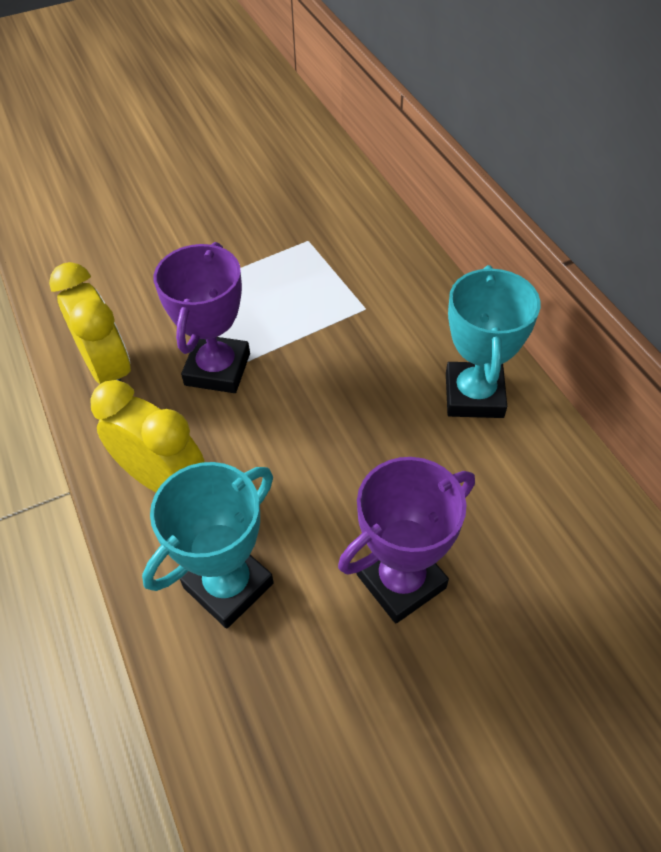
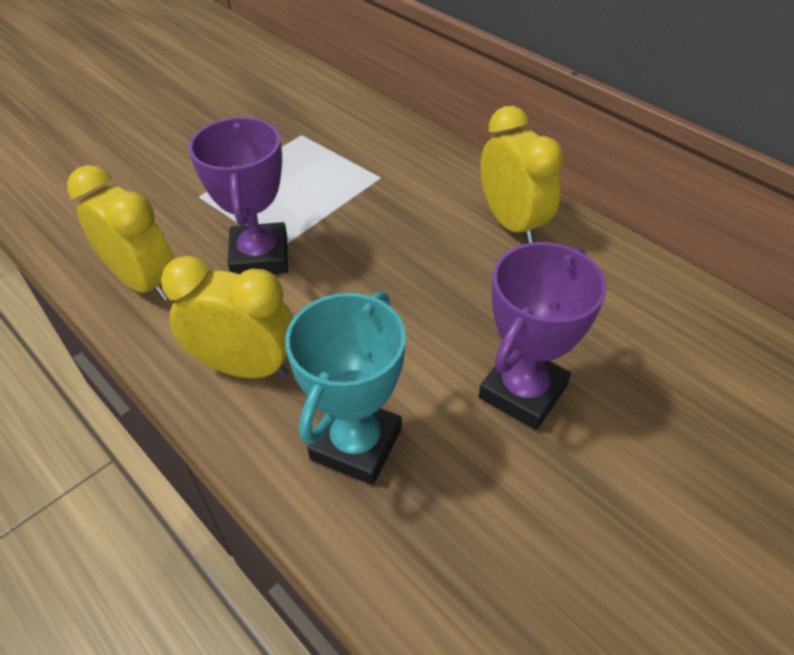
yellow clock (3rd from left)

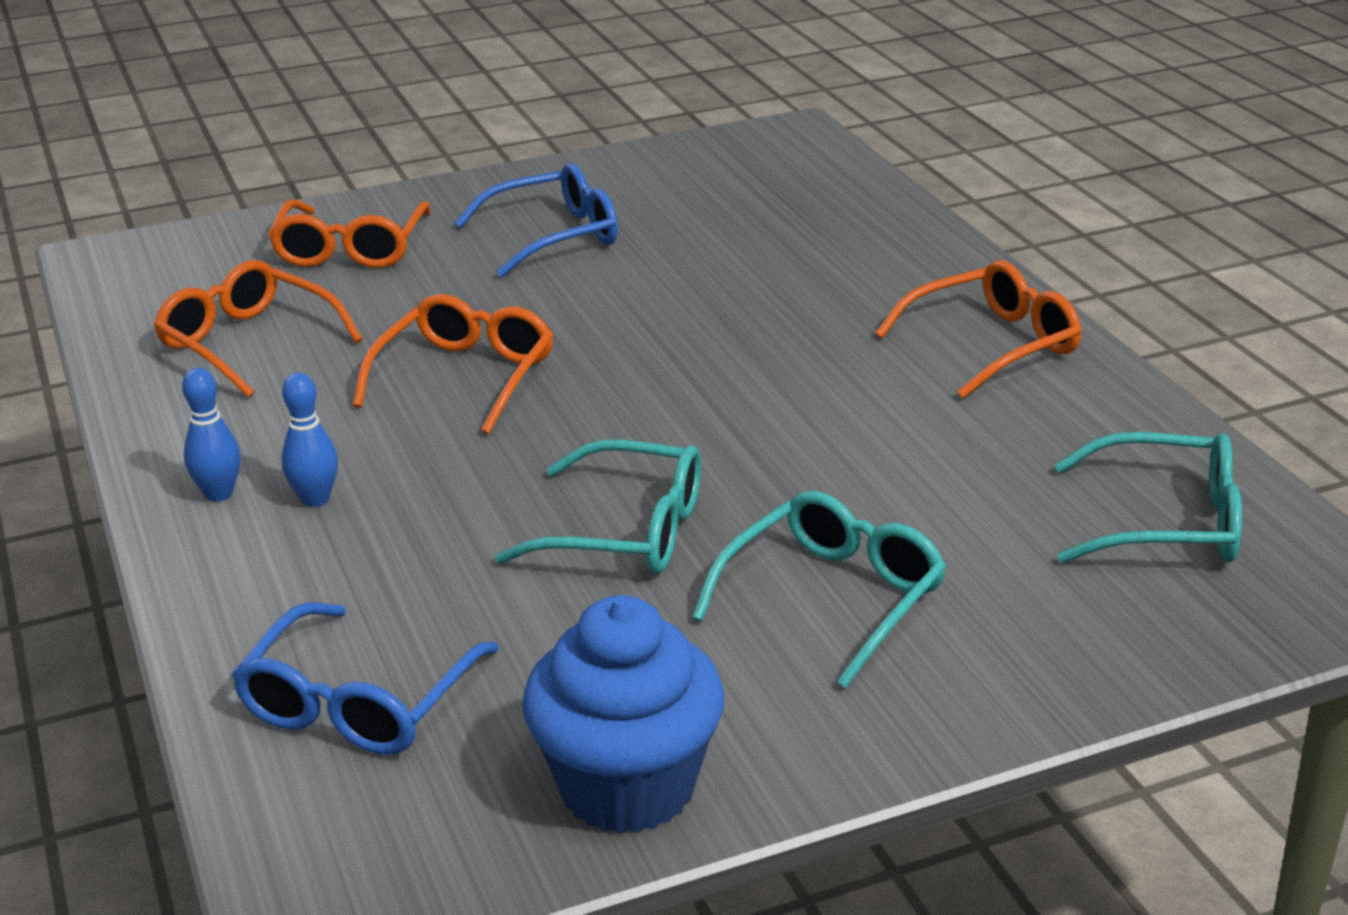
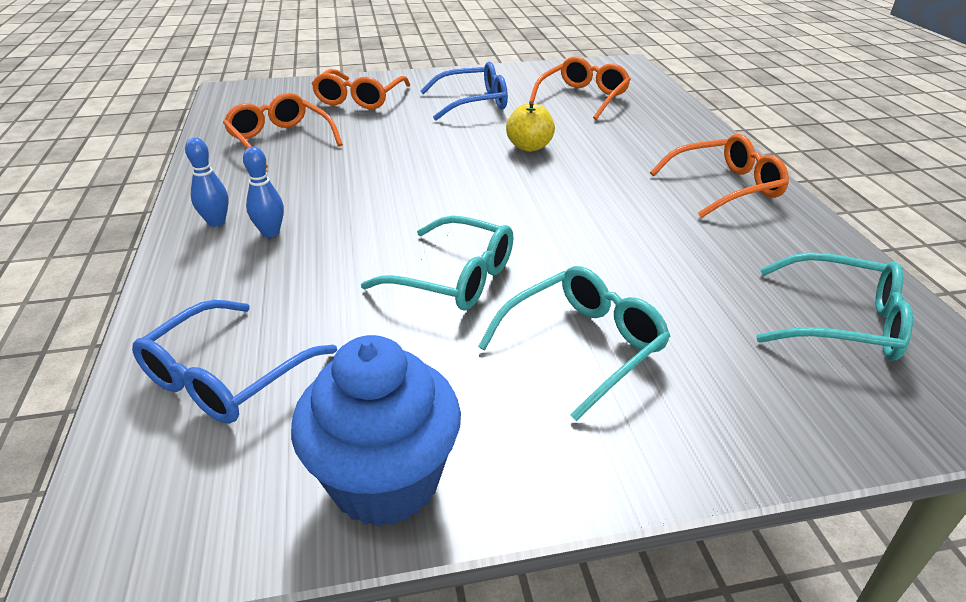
orange glasses (3rd from left)
yellow apple

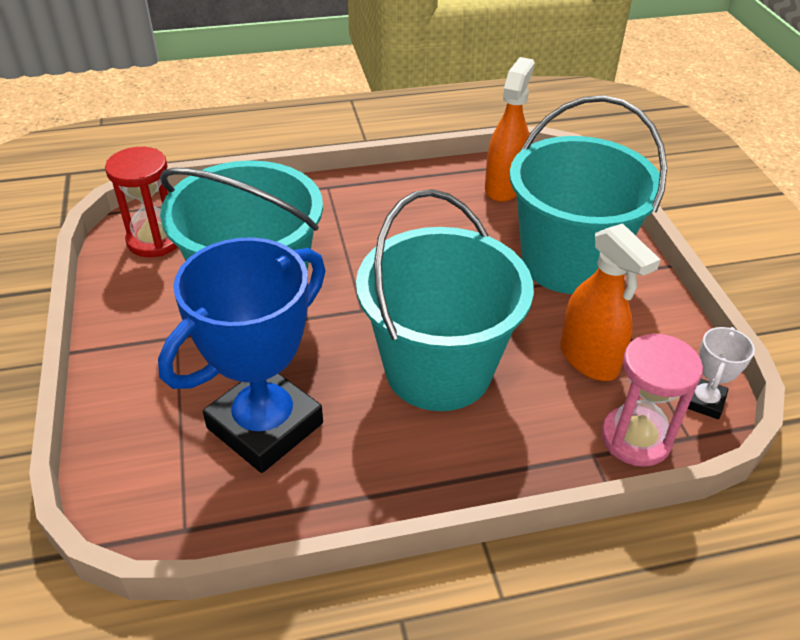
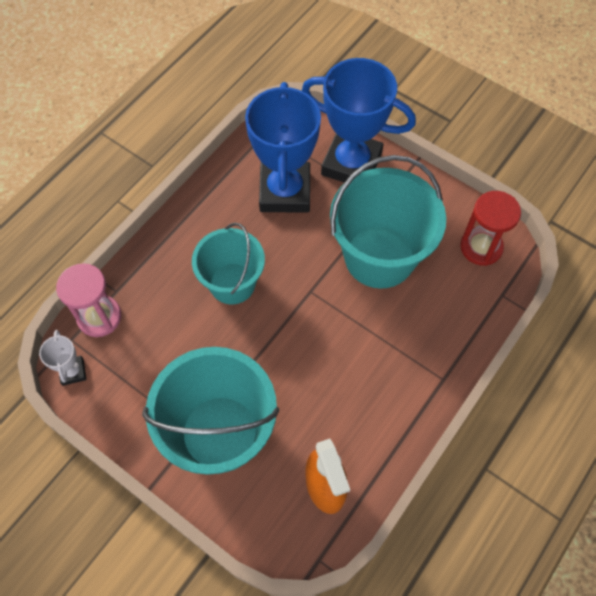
turquoise bucket (2nd from left)
orange spray bottle (2nd from left in the first image)
blue trophy (2nd from left)

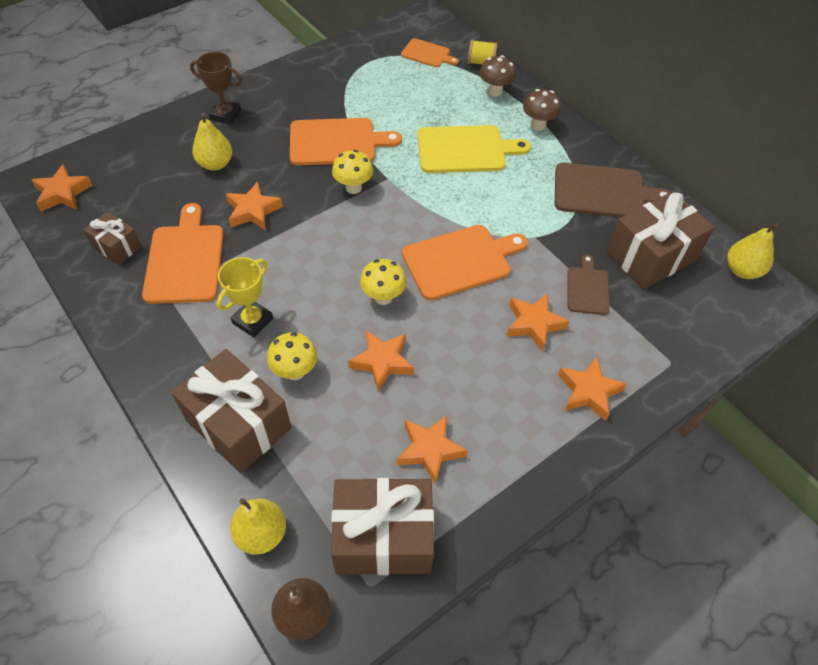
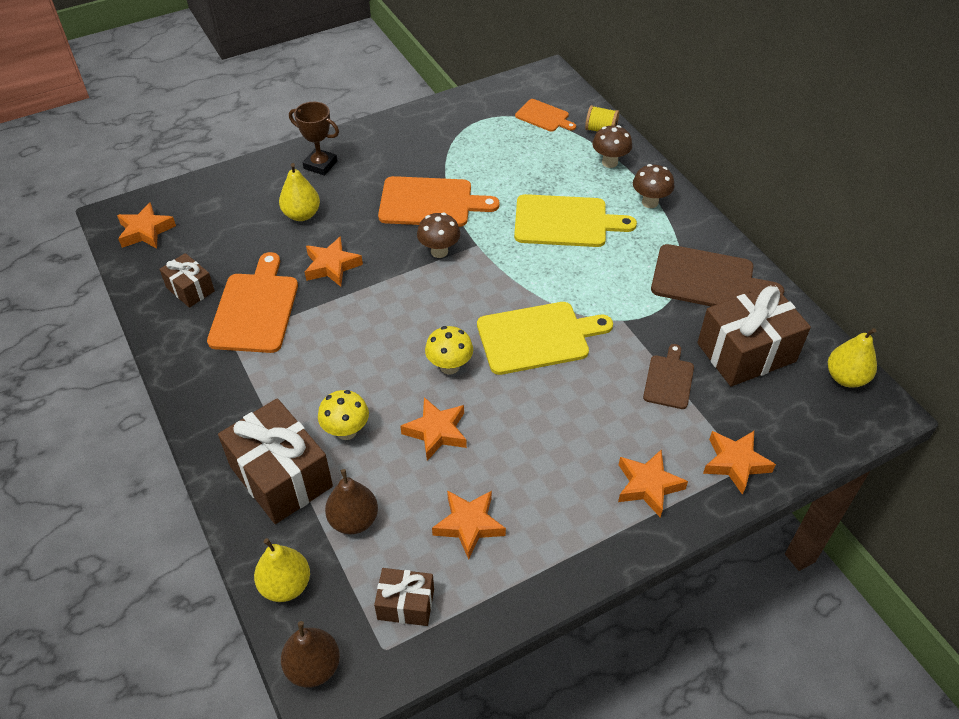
yellow trophy
brown gift (3rd from left)
brown mushroom (1st from left)
yellow cutting board (1st from left)
orange star (6th from left)
brown pear (2nd from left)

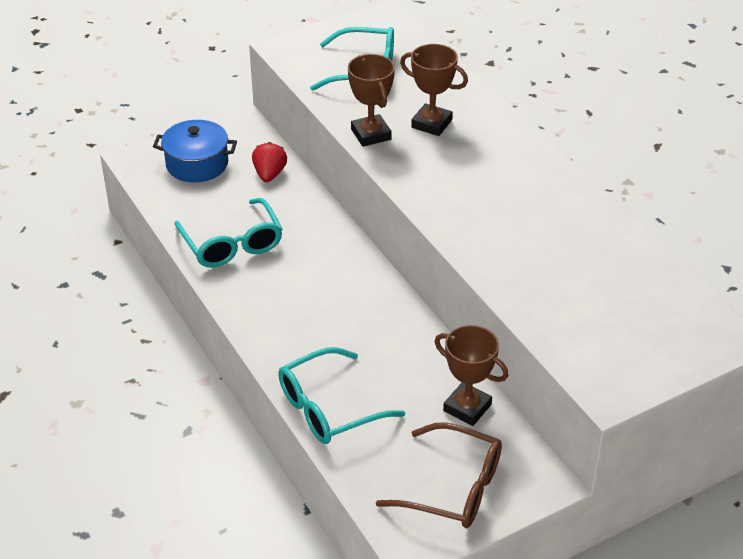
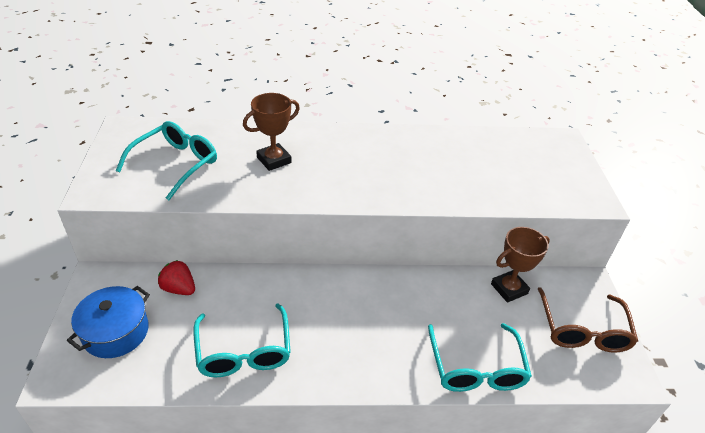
turquoise glasses (2nd from left)
brown trophy (1st from left in the first image)
brown glasses

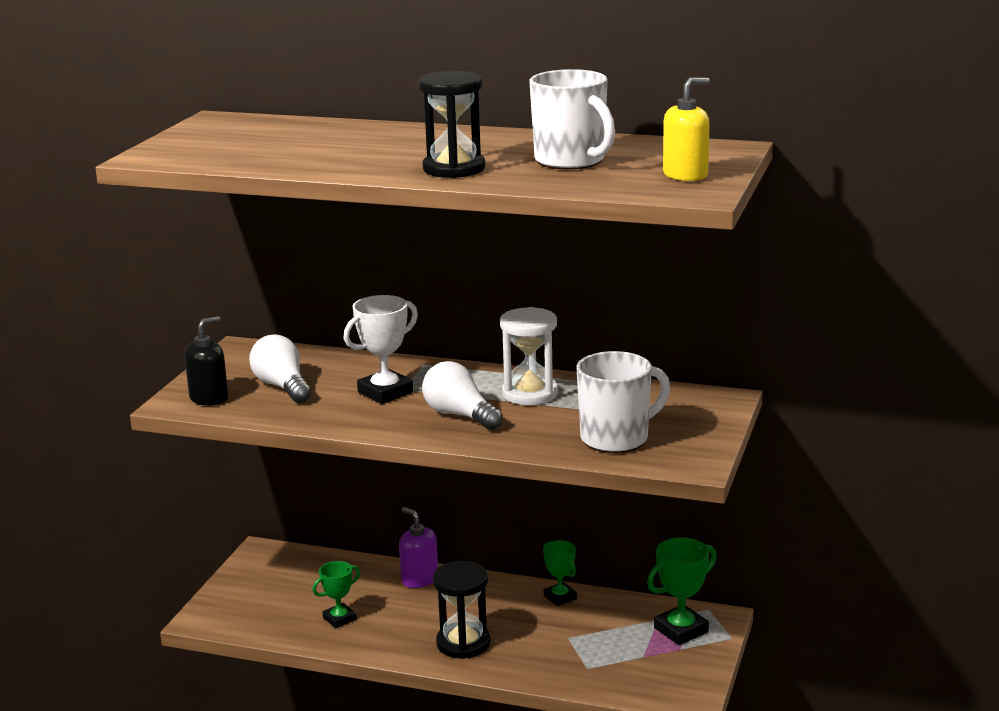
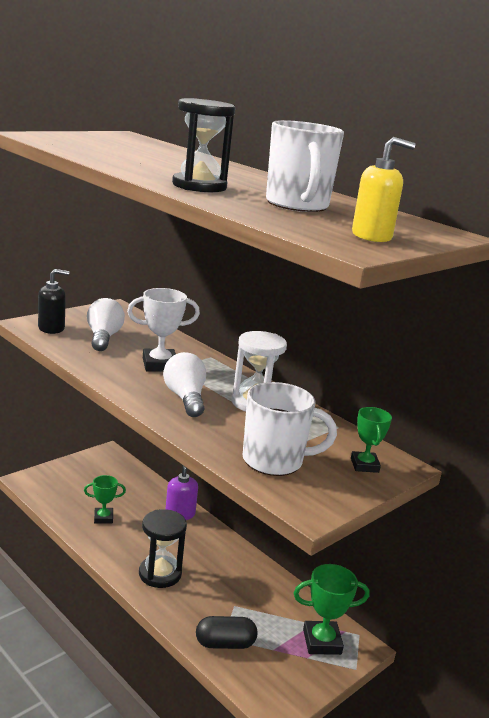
green trophy (3rd from left)
black capsule

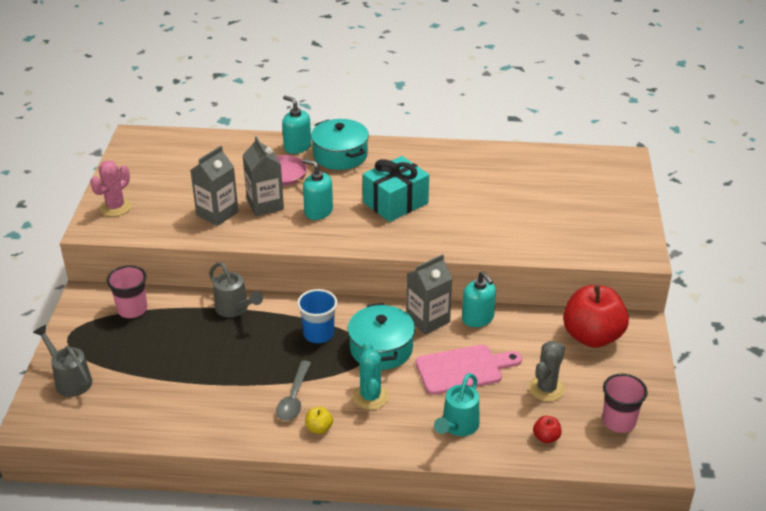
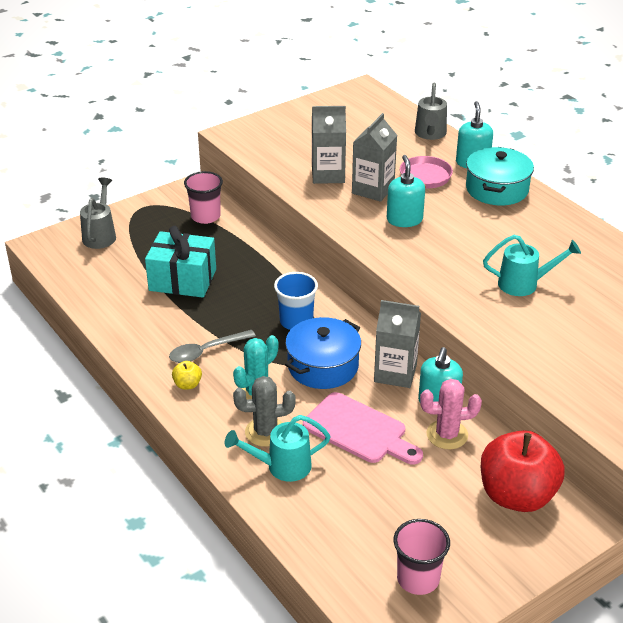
pink cactus
grey watering can (2nd from left)
blue pot
turquoise gift
grey cactus
red apple (1st from left in the first image)
turquoise watering can (2nd from left)

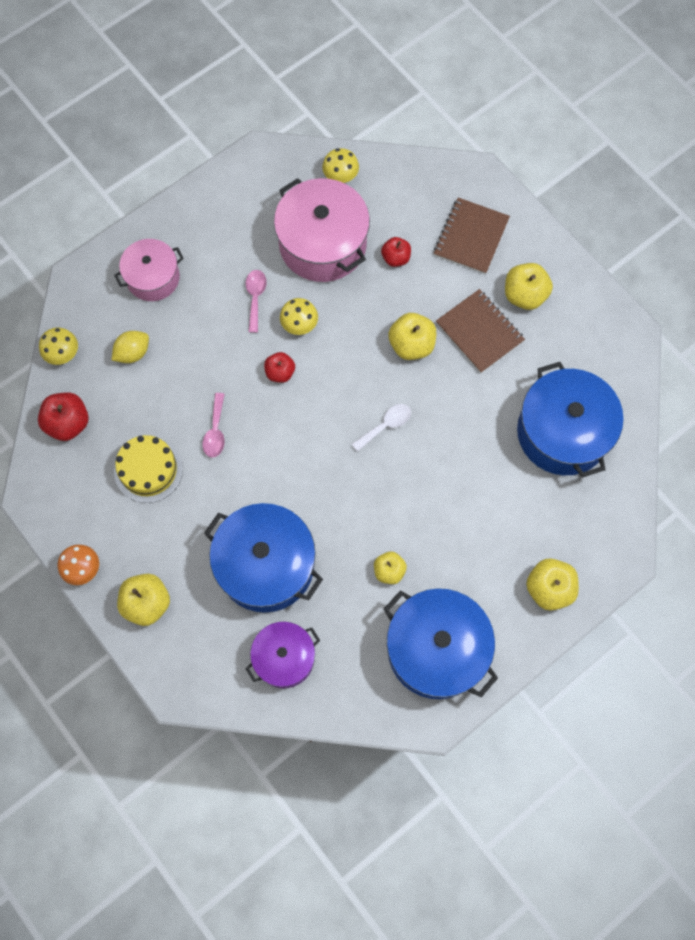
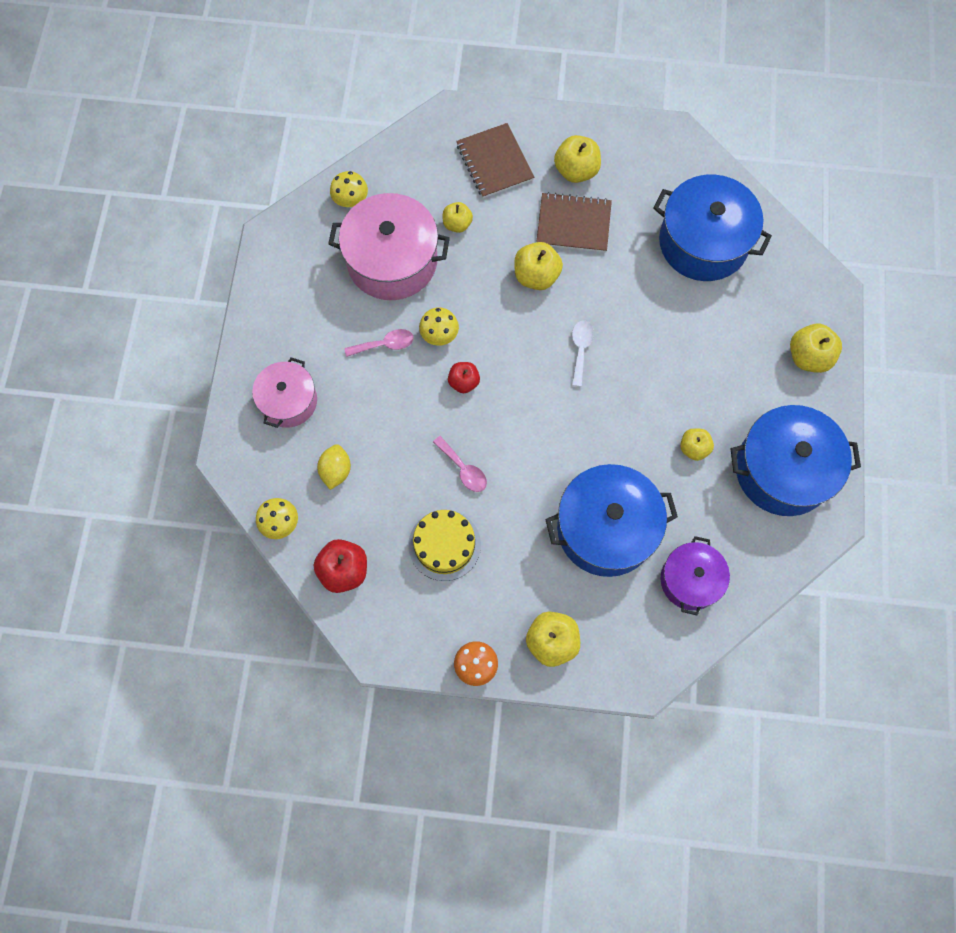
pink spoon (1st from left)
yellow apple (1st from left)

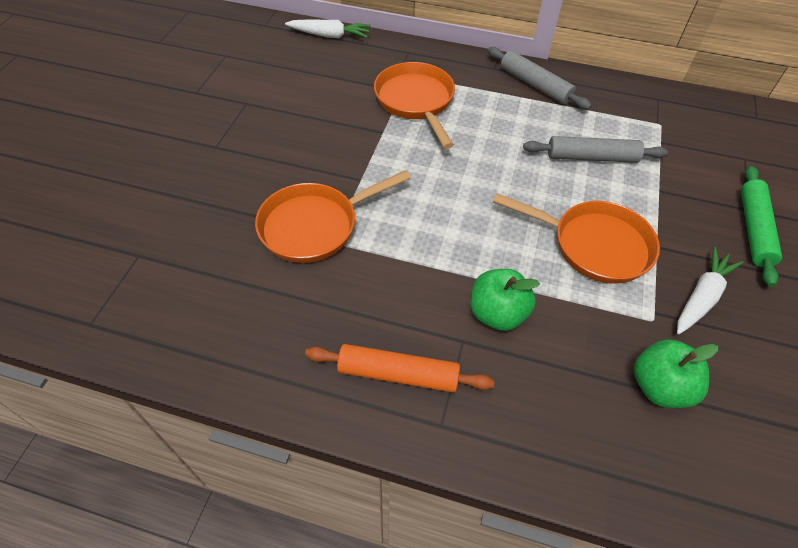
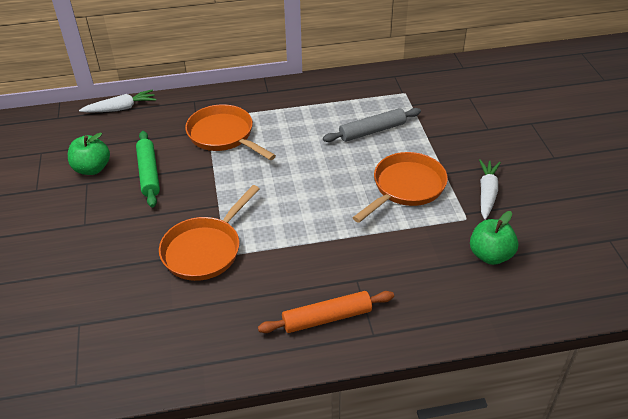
green apple (1st from left)
grey rolling pin (1st from left in the first image)
orange pan (3rd from left)
green rolling pin

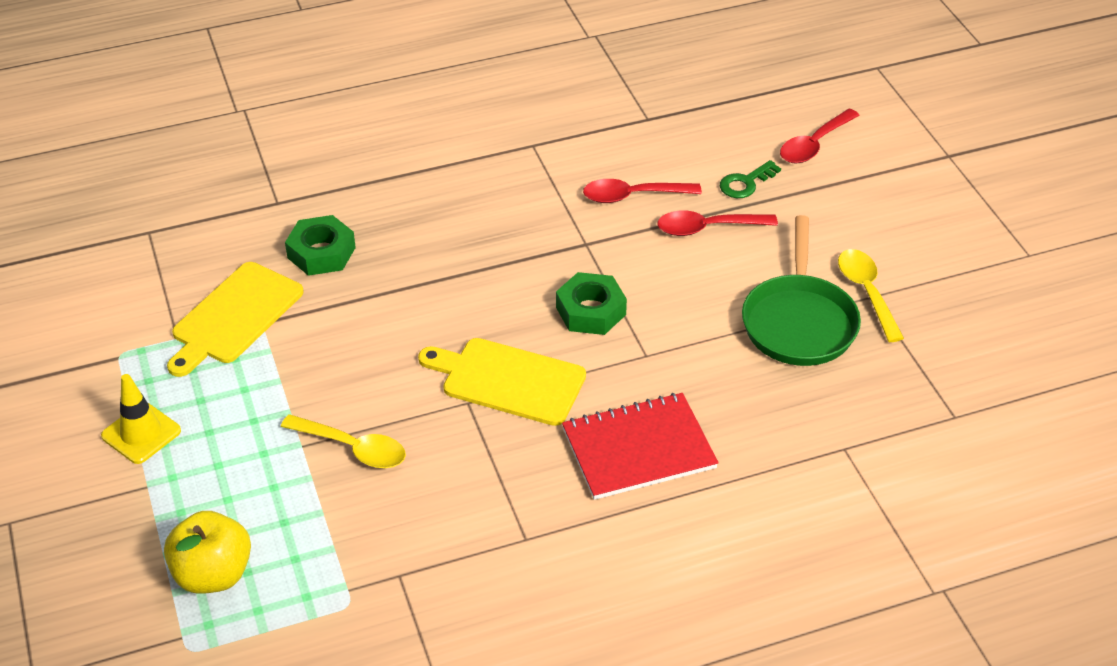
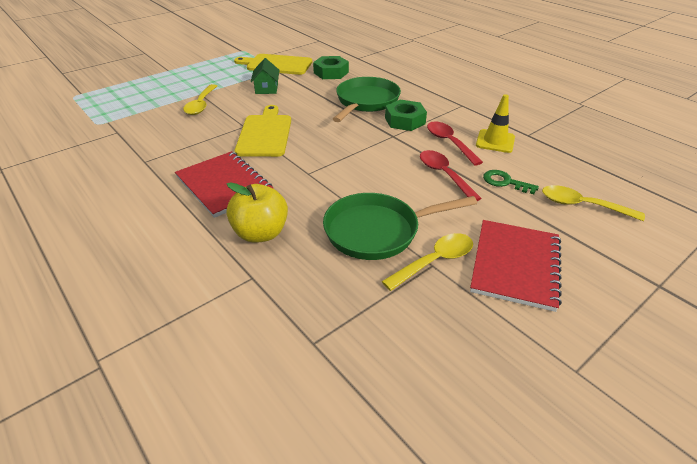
yellow traffic cone
yellow apple
green nut (2nd from left)
yellow spoon (3rd from left)
green house
green pan (1st from left)
red notebook (2nd from left)

